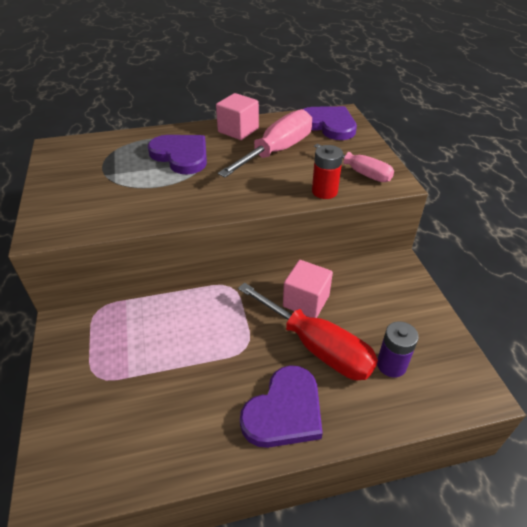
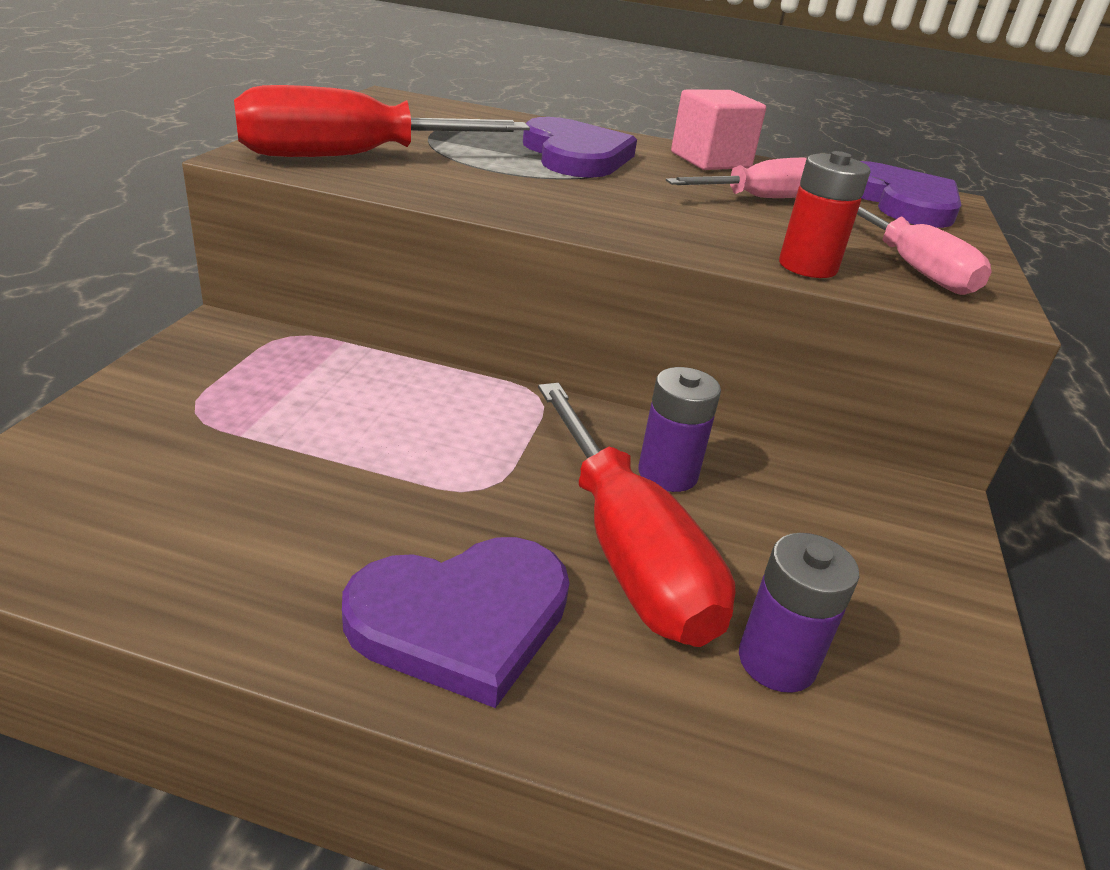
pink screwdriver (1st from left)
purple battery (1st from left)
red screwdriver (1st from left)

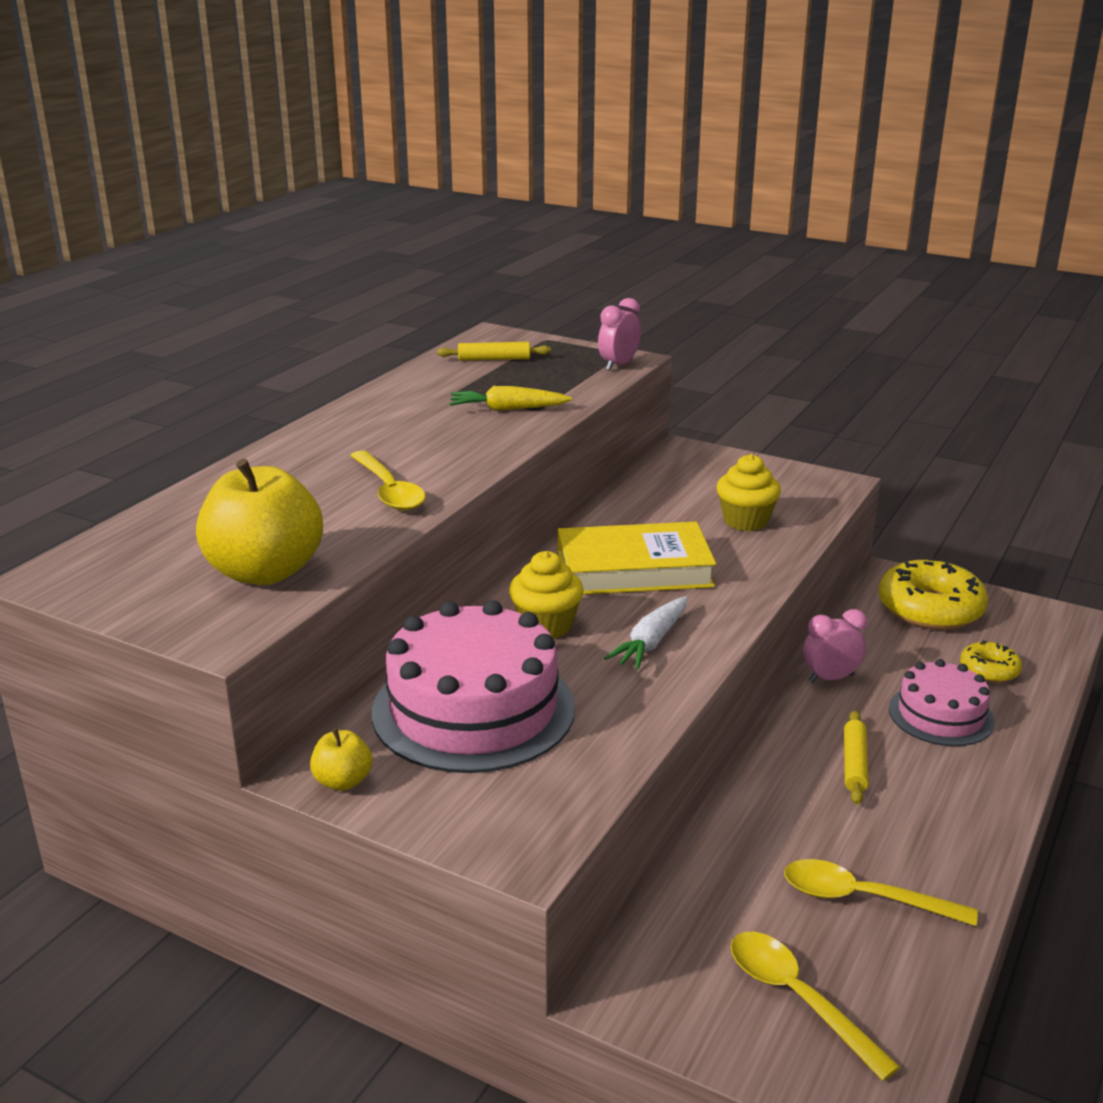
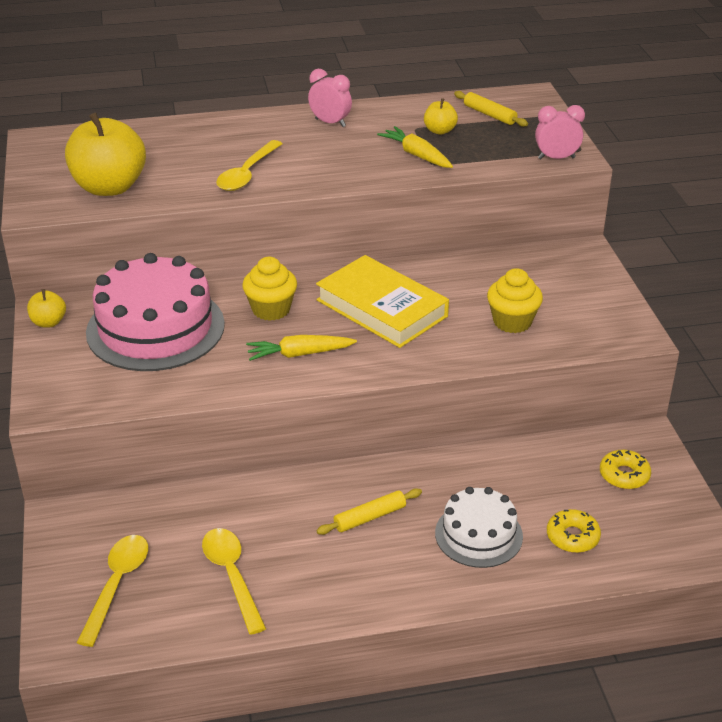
yellow carrot (1st from left)
pink clock (1st from left)
yellow donut (2nd from left)
white cake
yellow apple (3rd from left)

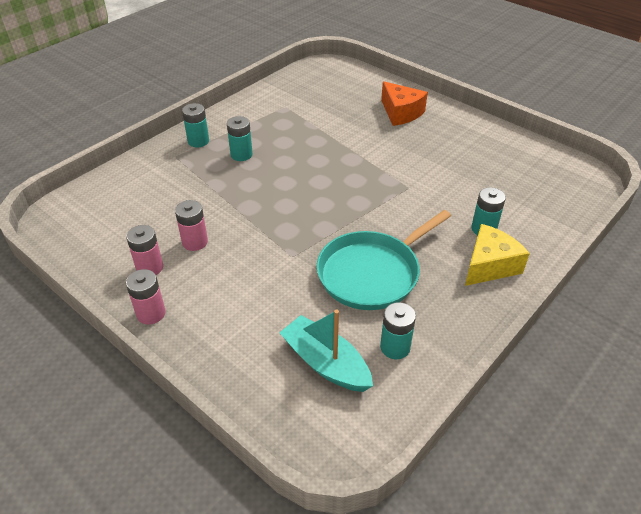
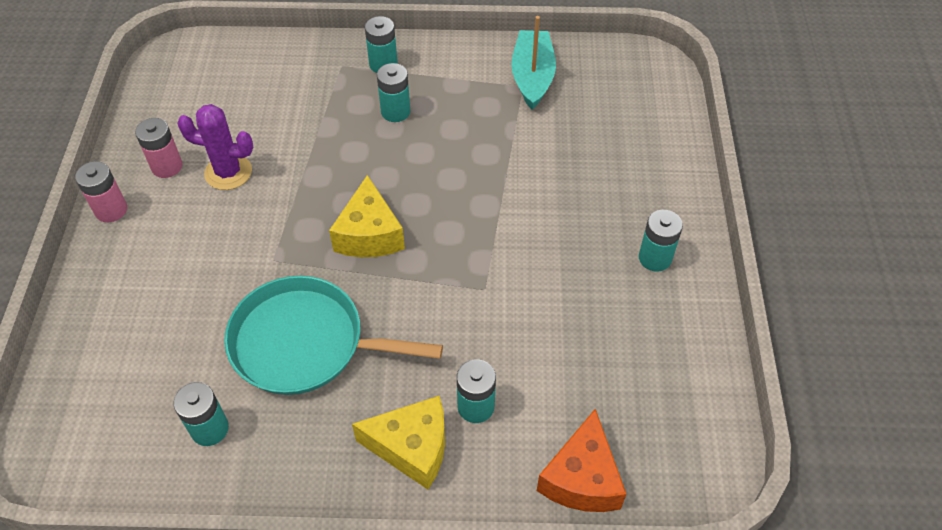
purple cactus
turquoise boat
orange cheese
yellow cheese (1st from left)
turquoise battery (5th from left)

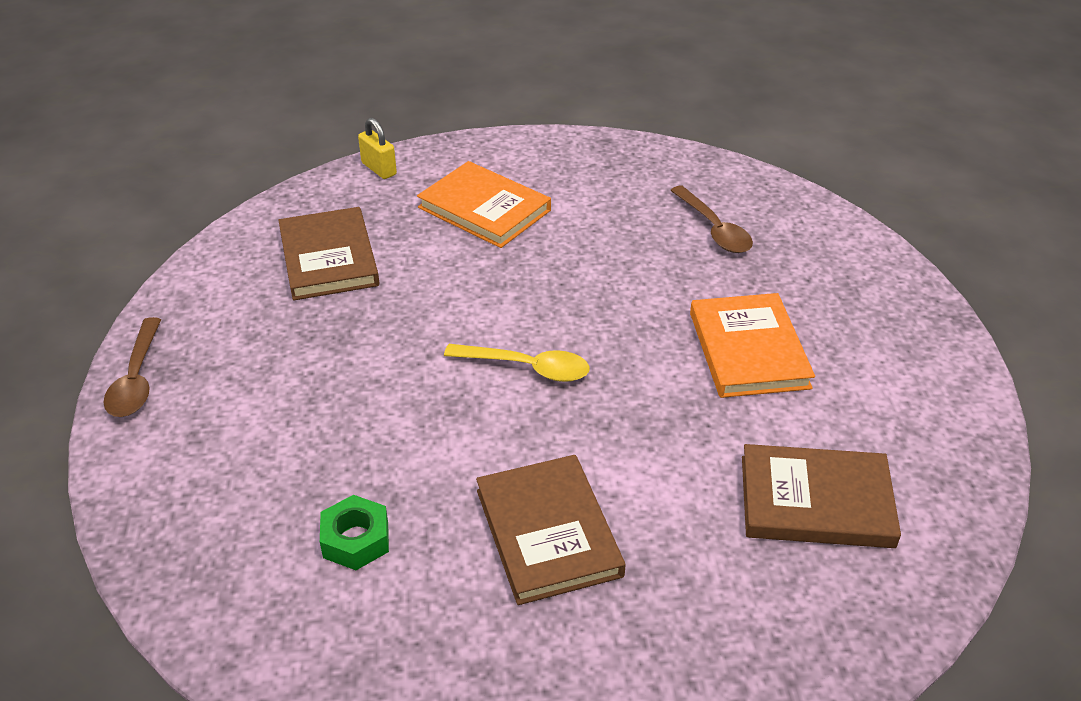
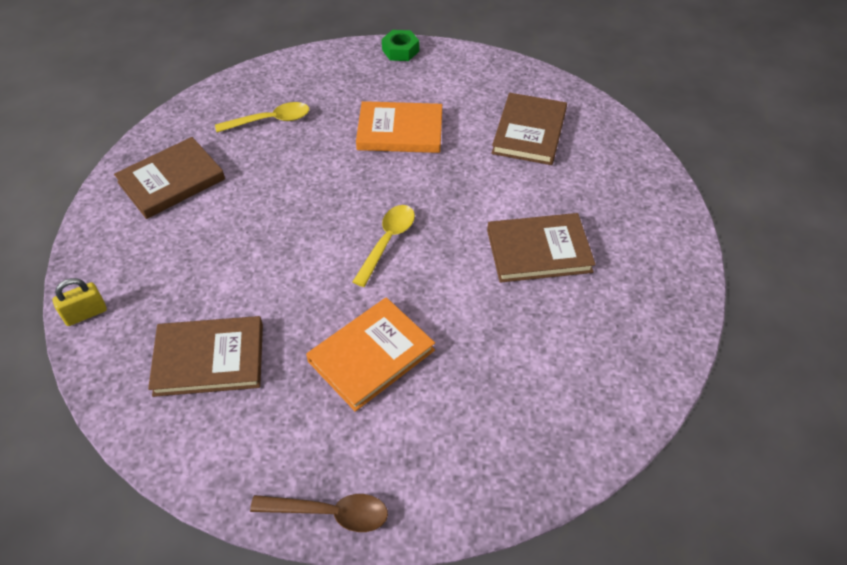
green nut
orange book (1st from left)
yellow spoon (1st from left)
brown book (1st from left)

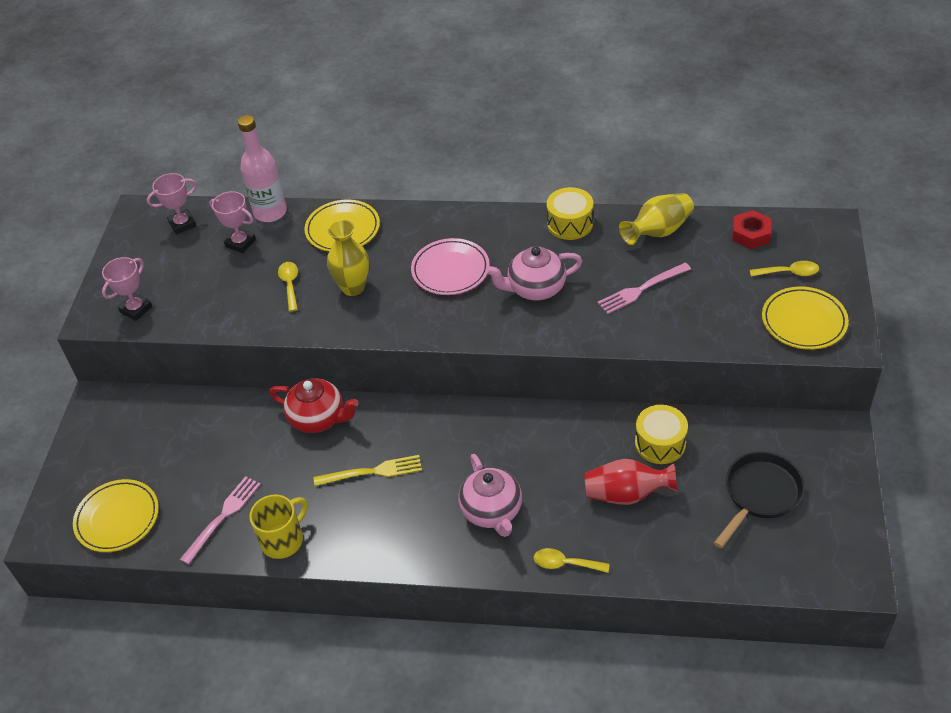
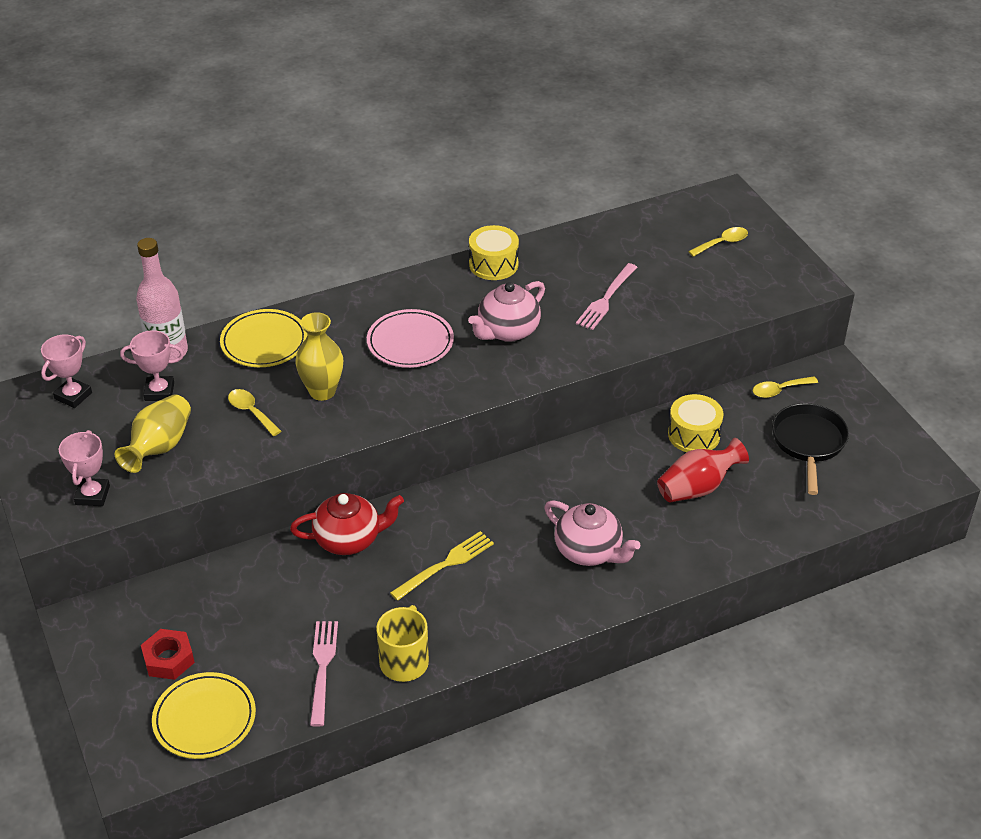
yellow spoon (3rd from left)
yellow vase (1st from left)
red nut
yellow plate (3rd from left in the first image)

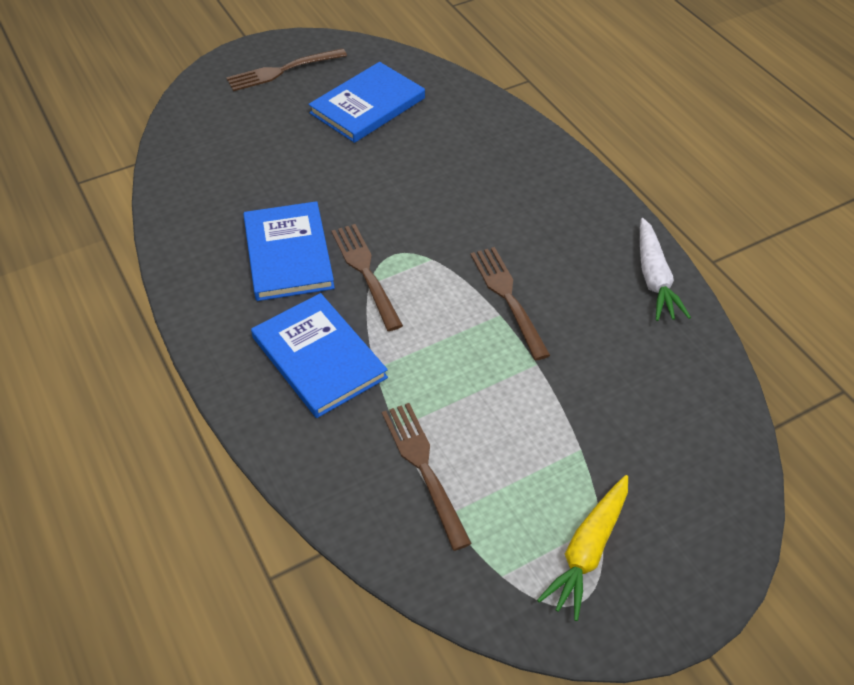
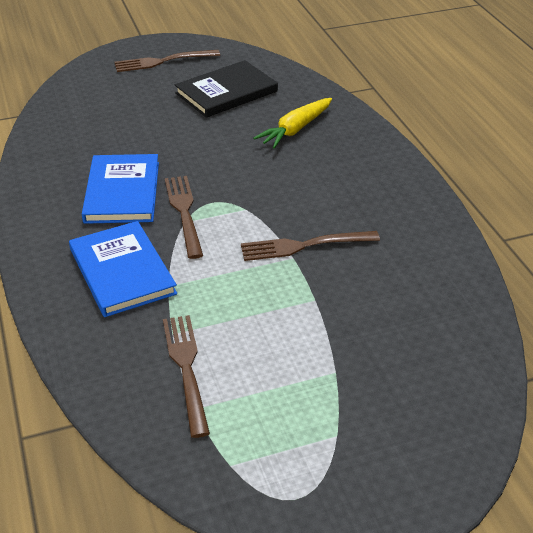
black book
brown fork (4th from left)
yellow carrot
white carrot

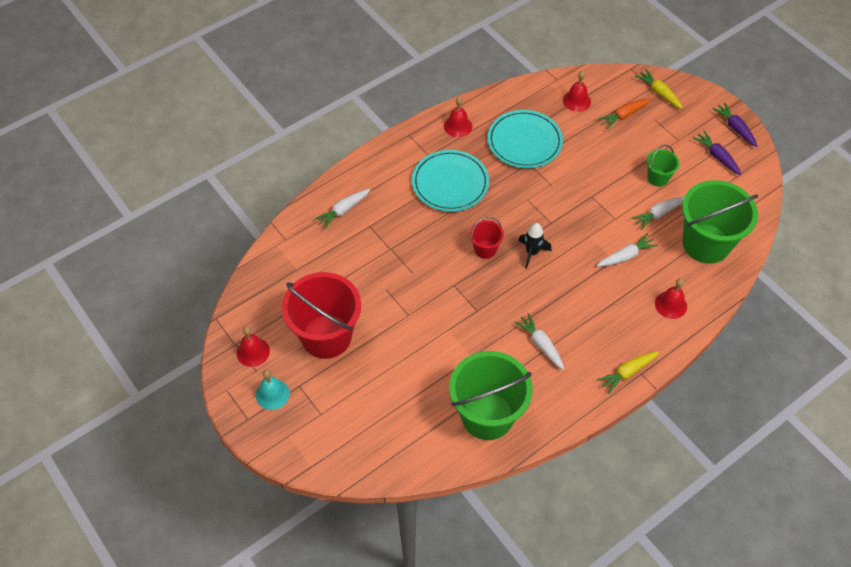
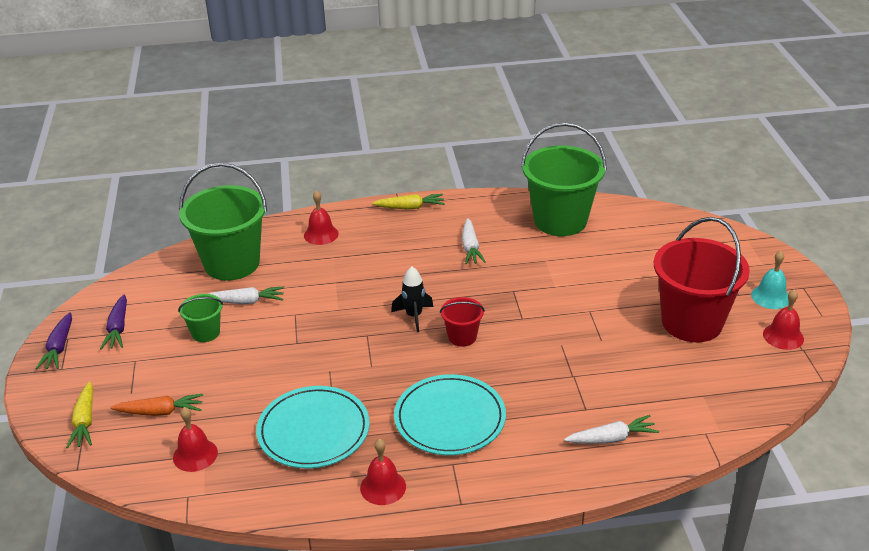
white carrot (3rd from left in the first image)

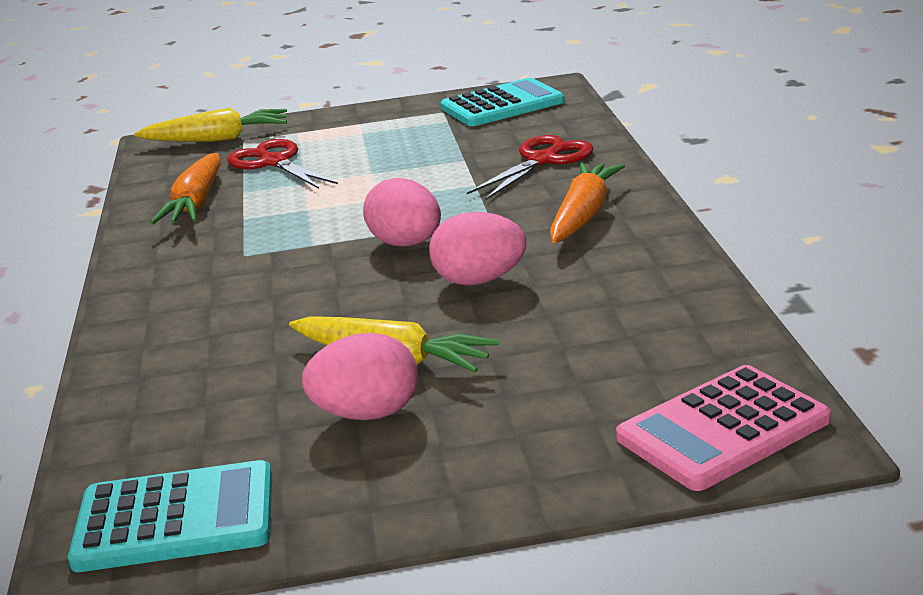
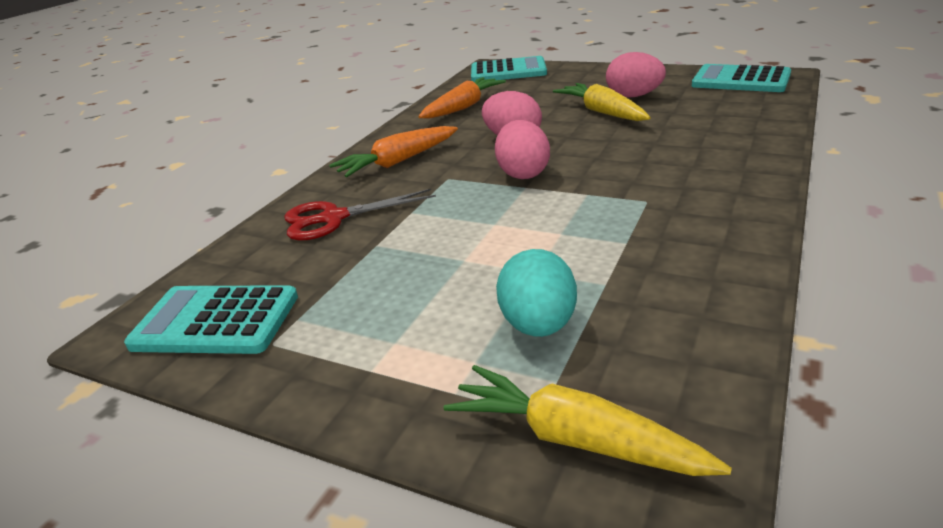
orange carrot (2nd from left)
turquoise egg
turquoise calculator (2nd from left)

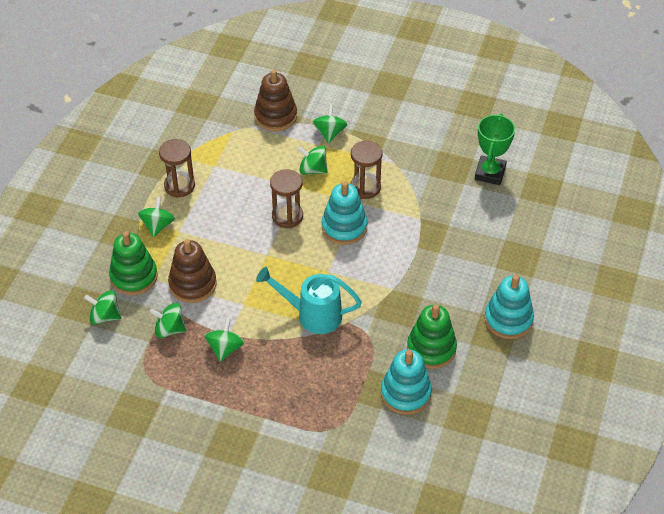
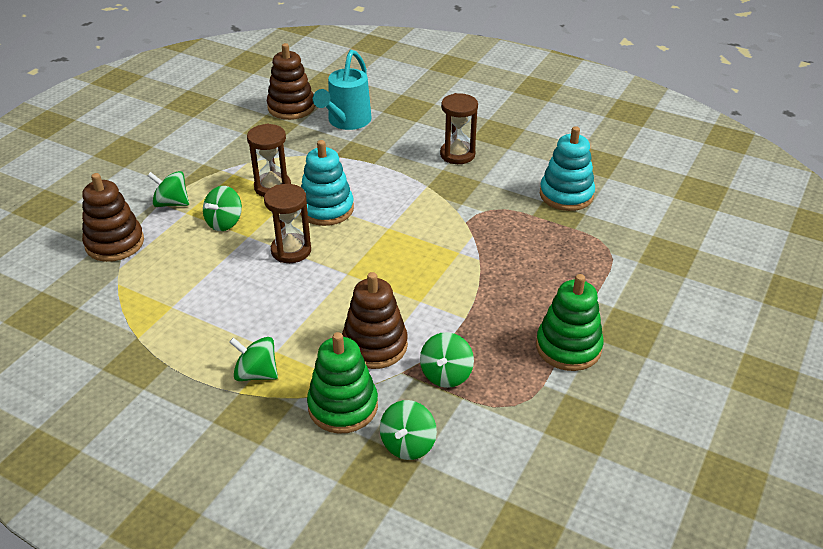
brown hourglass (3rd from left)
green spinning top (4th from left in the first image)
turquoise watering can
green stacking toy (2nd from left)
brown stacking toy (2nd from left)
turquoise stacking toy (3rd from left in the first image)

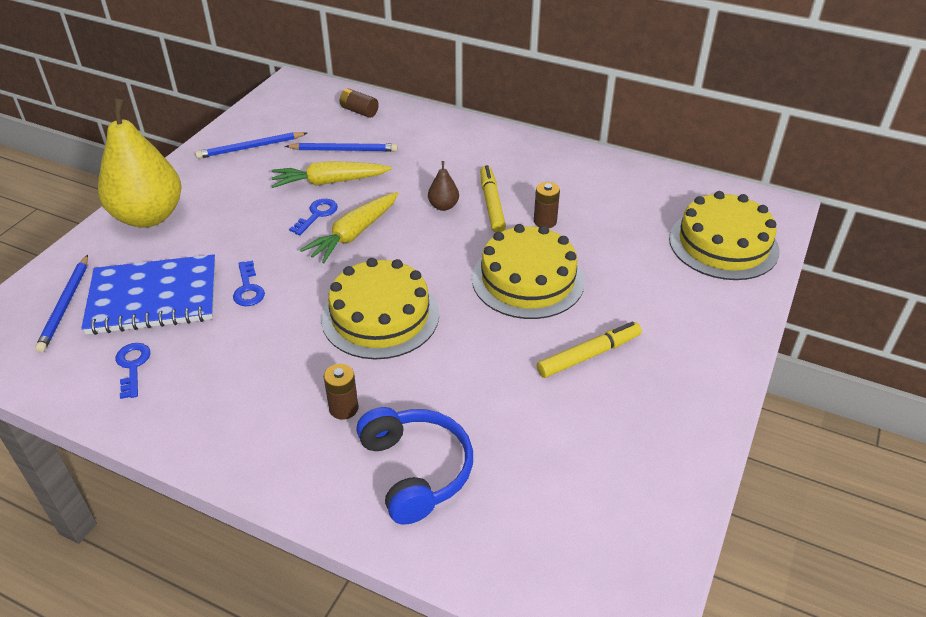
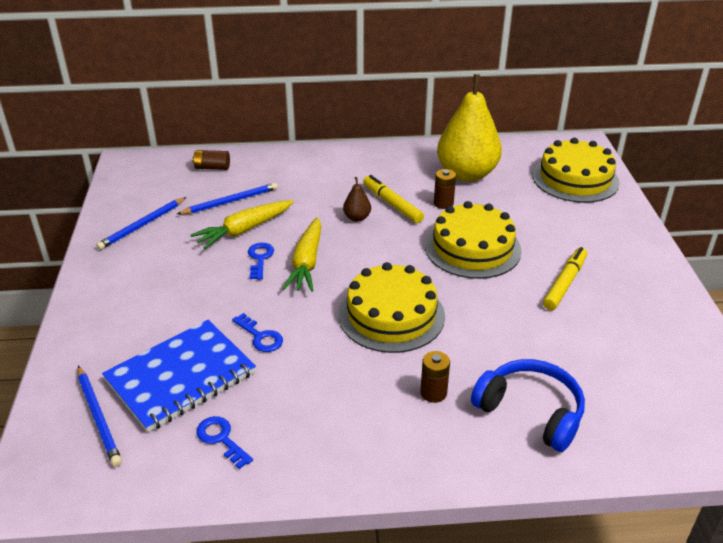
yellow pear

